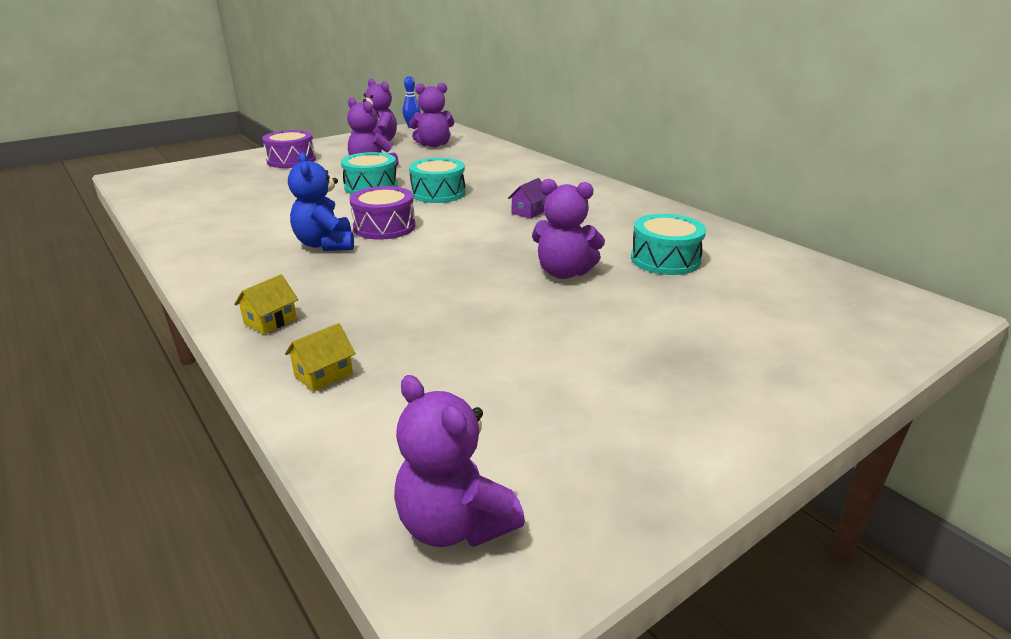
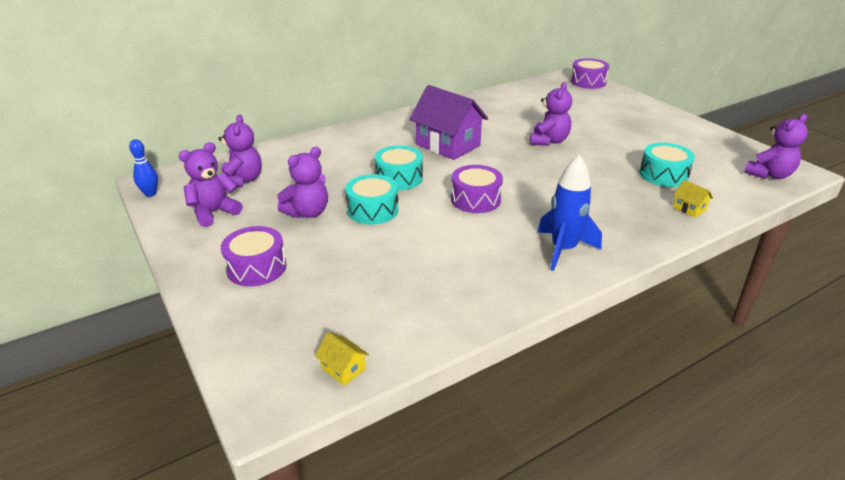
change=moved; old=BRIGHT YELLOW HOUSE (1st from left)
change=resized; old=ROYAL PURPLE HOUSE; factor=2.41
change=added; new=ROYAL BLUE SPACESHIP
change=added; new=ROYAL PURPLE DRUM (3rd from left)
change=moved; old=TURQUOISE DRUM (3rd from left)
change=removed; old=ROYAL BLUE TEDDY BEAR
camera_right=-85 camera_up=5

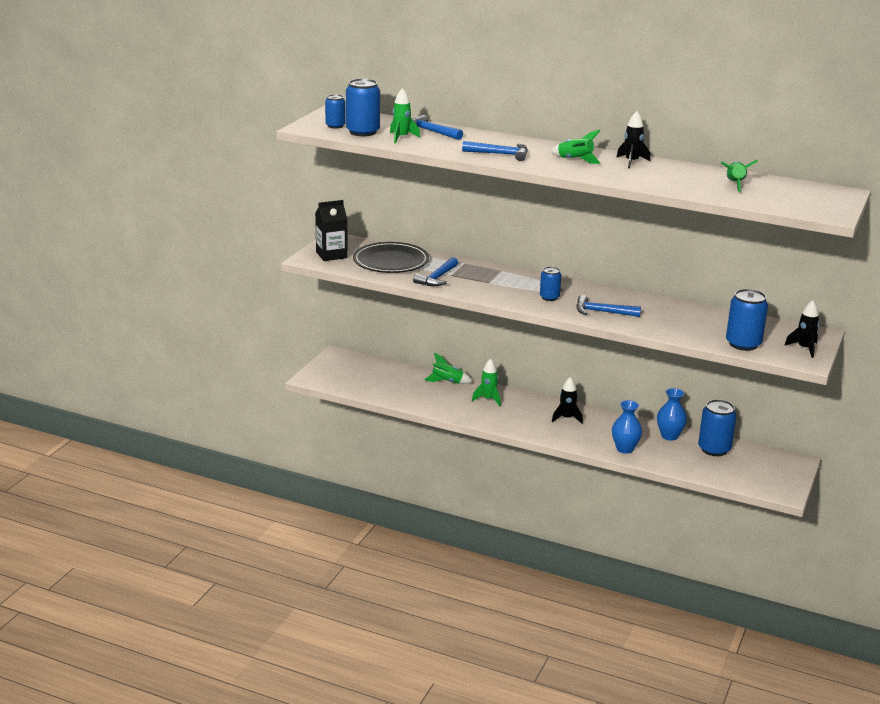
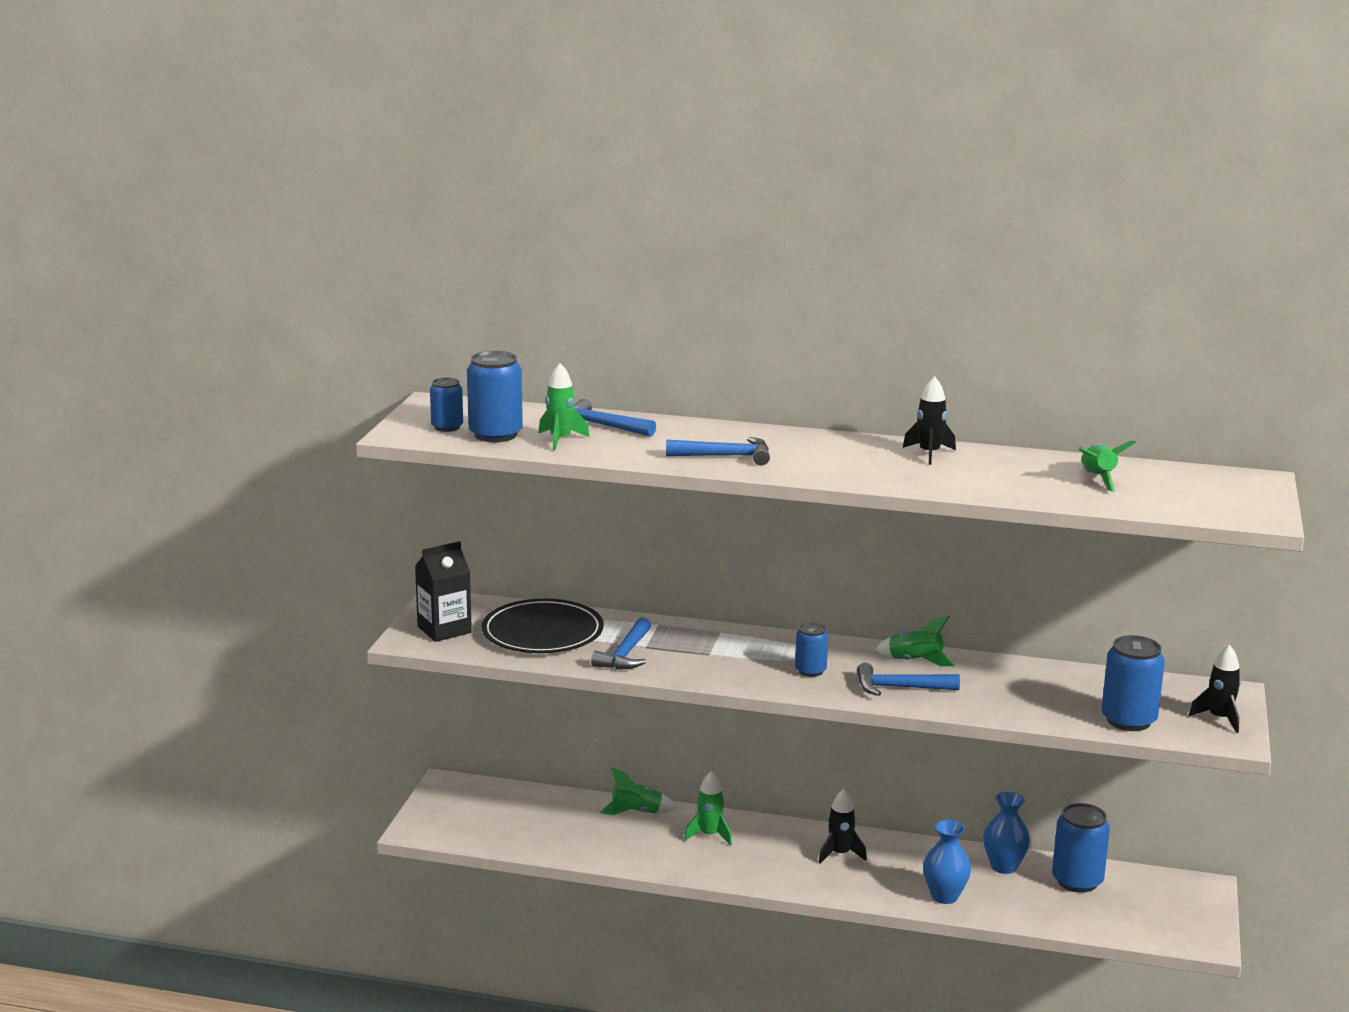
change=moved; old=LEAF-GREEN SPACESHIP (4th from left)
camera_right=-10 camera_up=-5

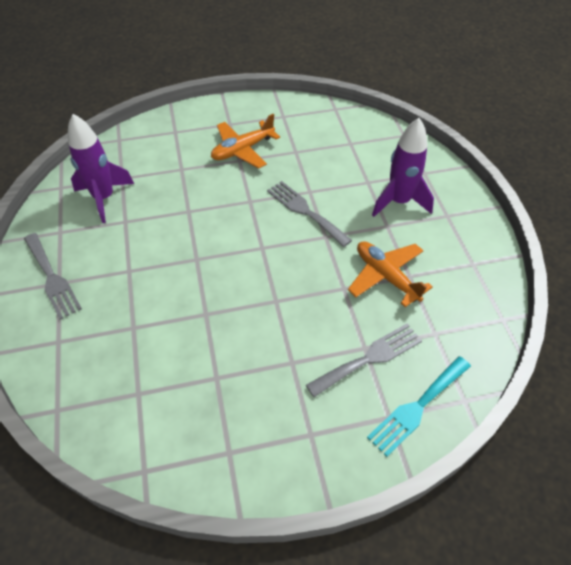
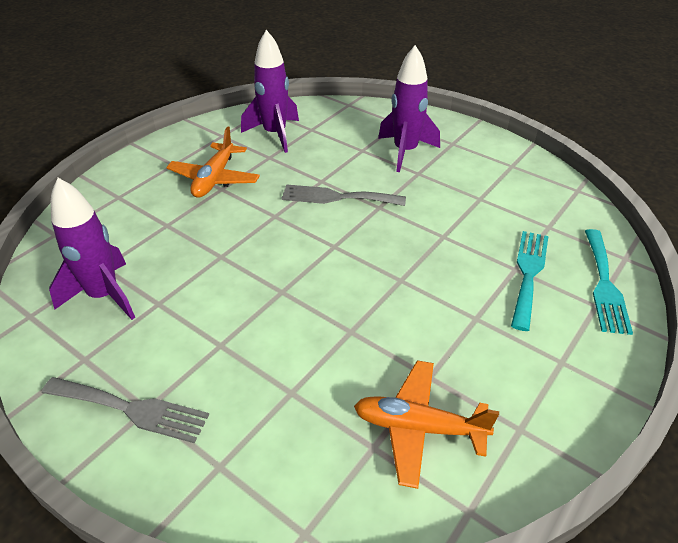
change=added; new=ROYAL PURPLE SPACESHIP (2nd from left)
change=moved; old=ORANGE PLANE (2nd from left)
change=recoloured; old=ASH-GREY FORK (3rd from left); new=TURQUOISE FORK (1st from left)
camera_right=-40 camera_up=-10

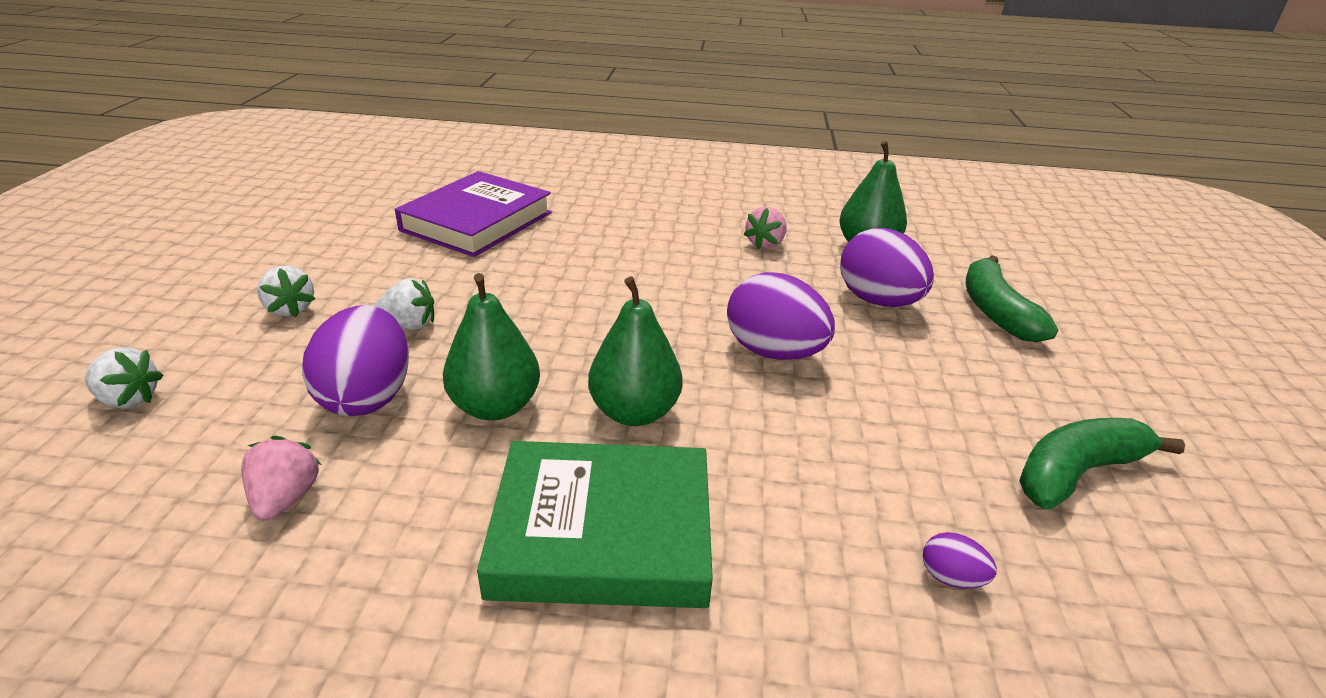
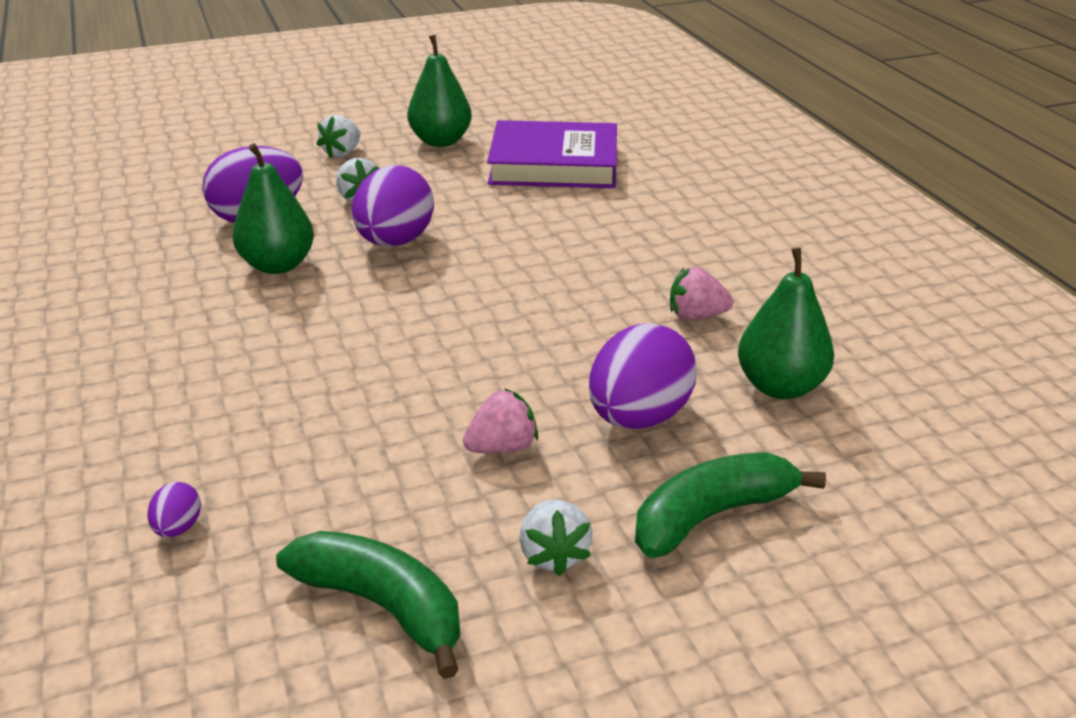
change=moved; old=ROYAL PURPLE EGG (2nd from left in the first image); new=ROYAL PURPLE EGG (3rd from left)
change=moved; old=LEAF-GREEN TOY PEAR (2nd from left)
change=moved; old=PINK TOY STRAWBERRY (1st from left)
change=moved; old=WHITE TOY STRAWBERRY (1st from left in the first image); new=WHITE TOY STRAWBERRY (3rd from left)
change=removed; old=LEAF-GREEN BOOK
camera_right=65 camera_up=0

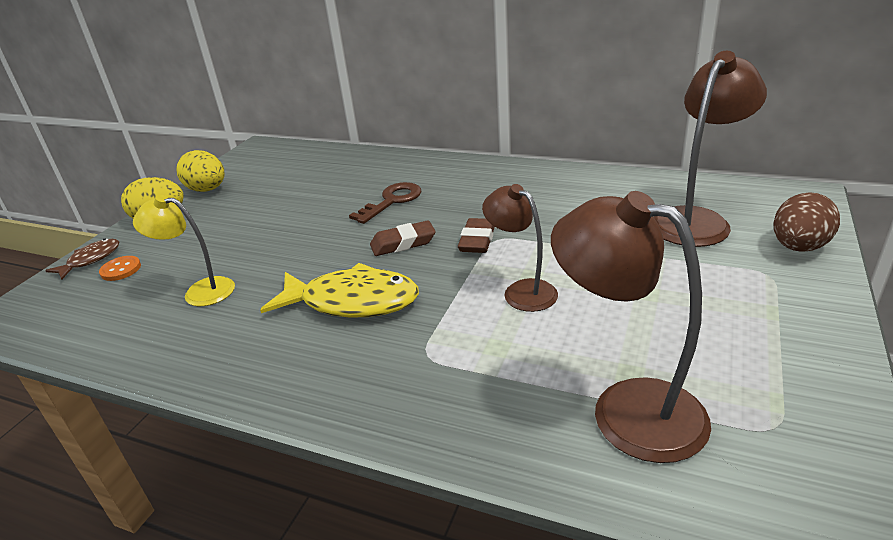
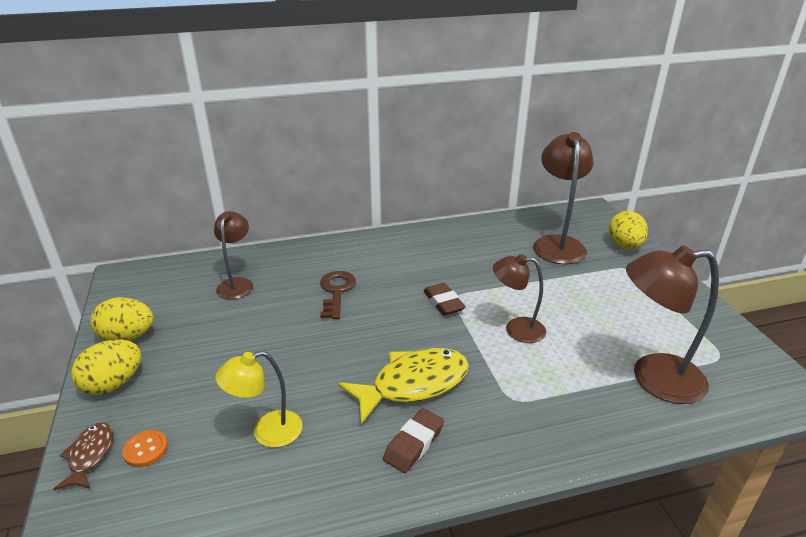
change=added; new=DARK BROWN DESK LAMP (1st from left)
change=moved; old=DARK BROWN GUM ERASER (1st from left)
change=recoloured; old=DARK BROWN EGG; new=BRIGHT YELLOW EGG (3rd from left)
camera_right=-40 camera_up=0

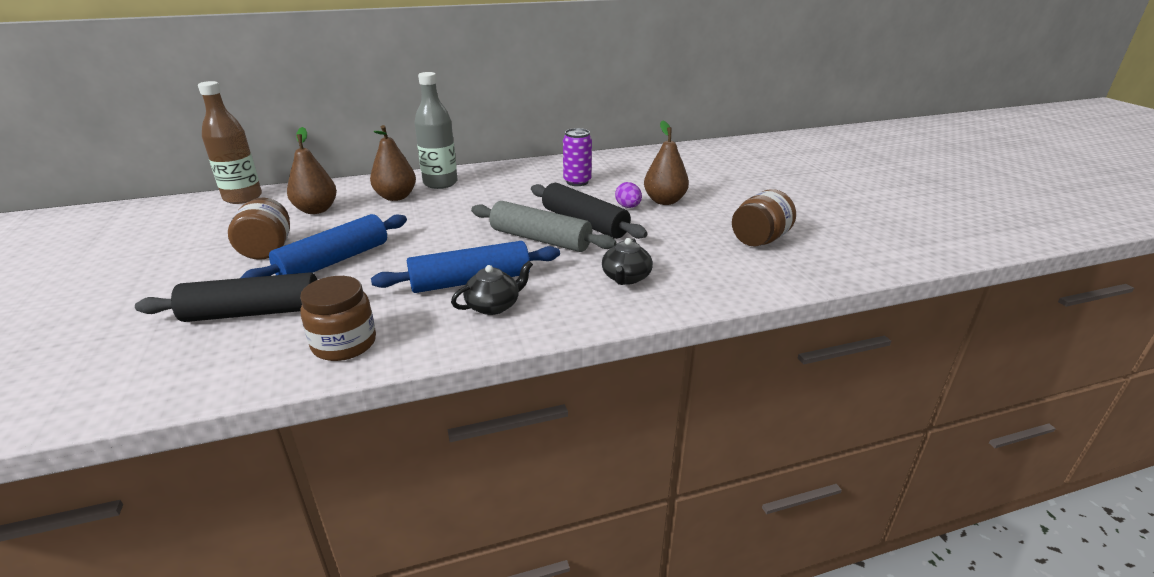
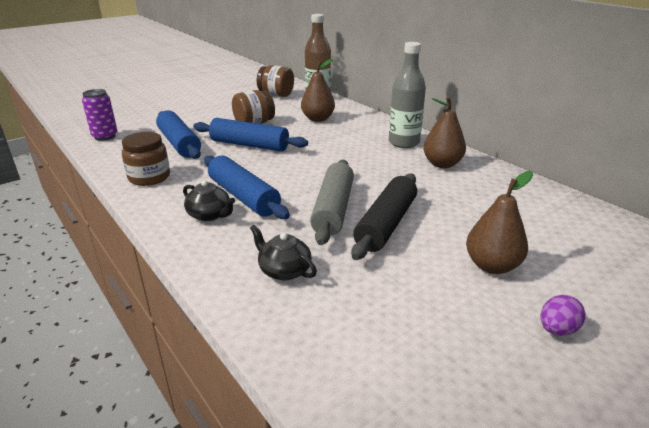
change=moved; old=ROYAL PURPLE CAN
change=recoloured; old=EBONY ROLLING PIN (1st from left); new=ROYAL BLUE ROLLING PIN (1st from left)
change=turned; old=EBONY TEAPOT (2nd from left); degrees=45
change=moved; old=DARK BROWN PRESERVE JAR (3rd from left)
change=moved; old=DARK BROWN TOY PEAR (2nd from left)
change=moved; old=ROYAL PURPLE EGG
camera_right=70 camera_up=0

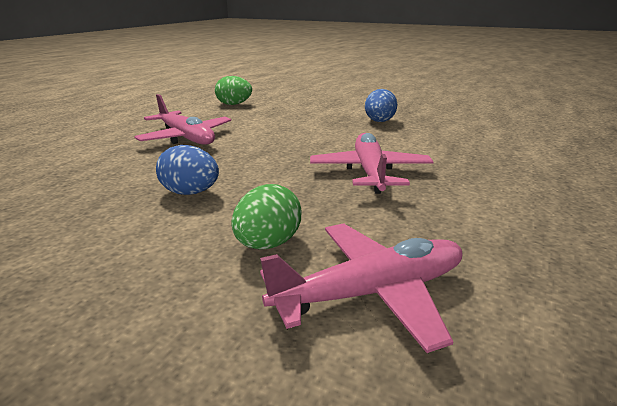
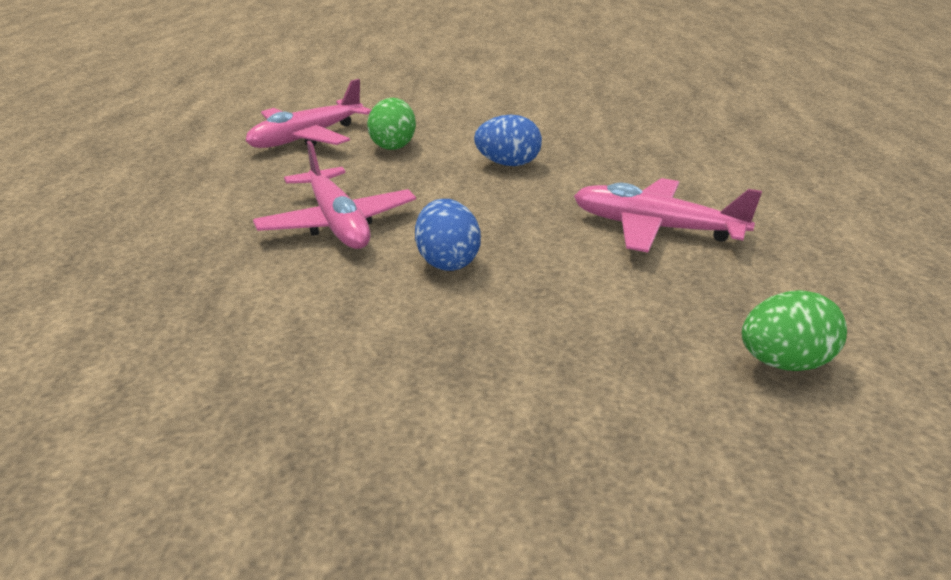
change=moved; old=ROYAL BLUE EGG (2nd from left in the first image); new=ROYAL BLUE EGG (1st from left)
camera_right=155 camera_up=5

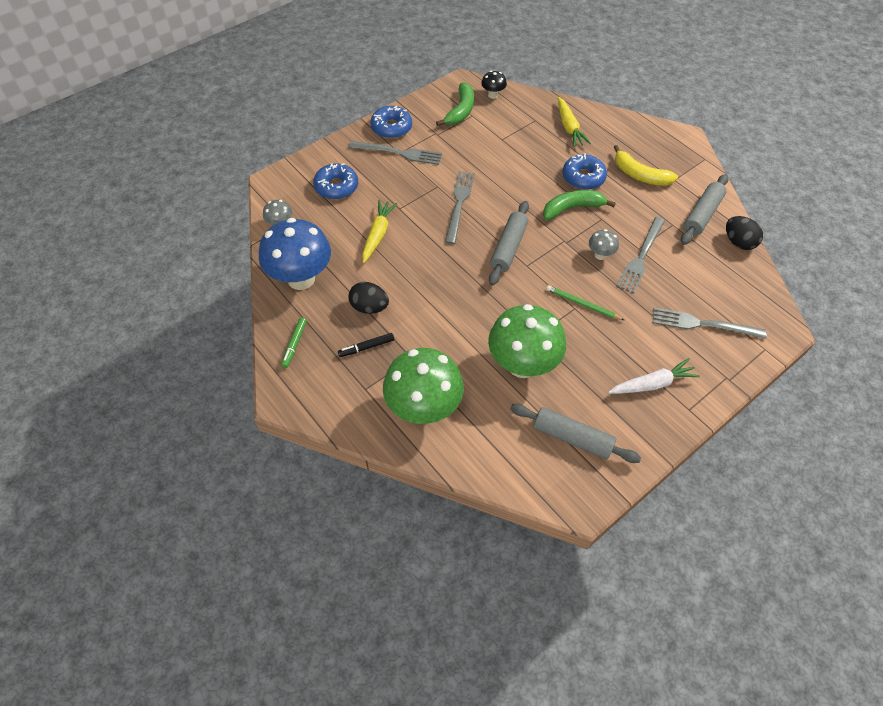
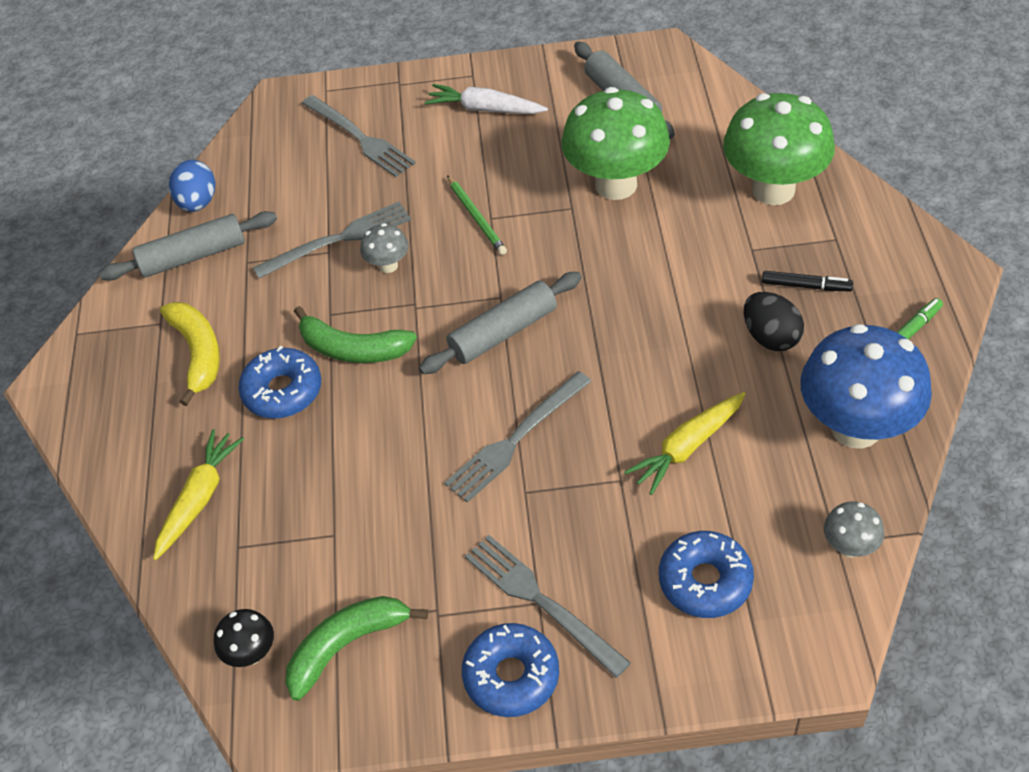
change=recoloured; old=EBONY EGG (2nd from left); new=ROYAL BLUE EGG
camera_right=-140 camera_up=-5

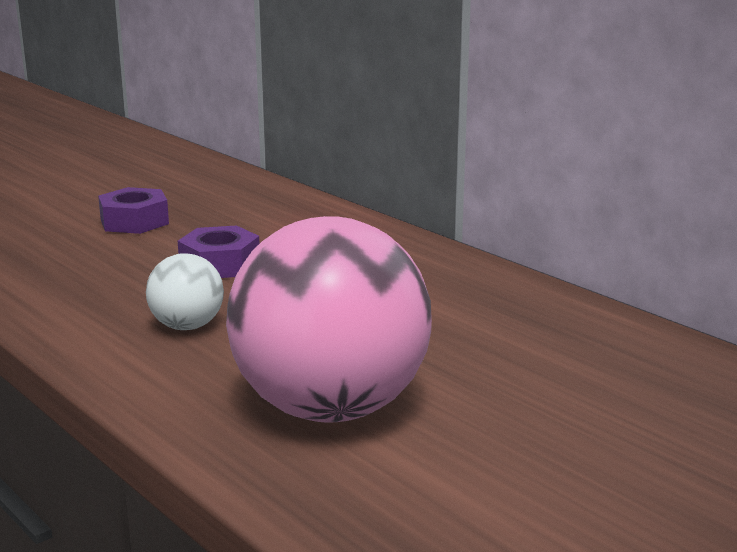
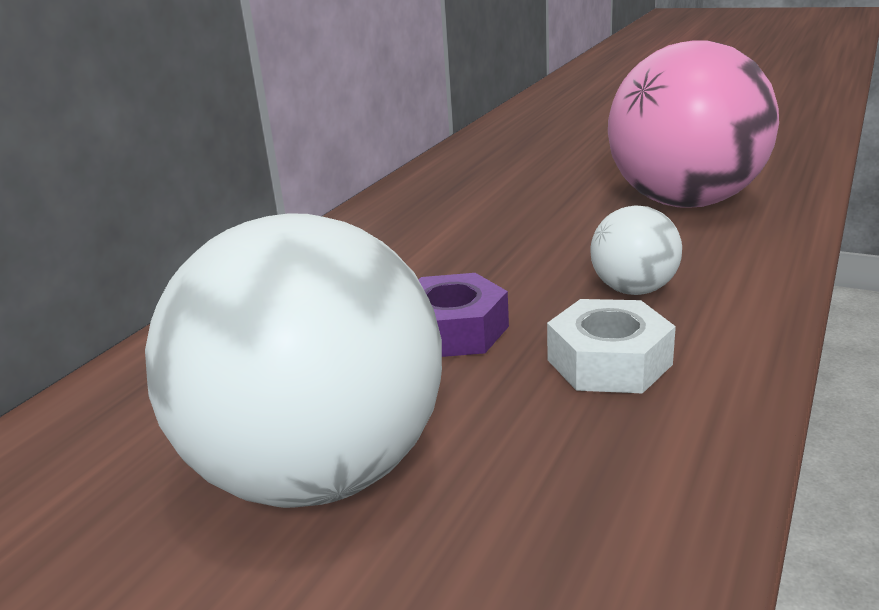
change=replaced; old=ROYAL PURPLE HEX NUT (1st from left); new=WHITE SPHERE (1st from left)
change=added; new=WHITE HEX NUT
camera_right=-110 camera_up=5

